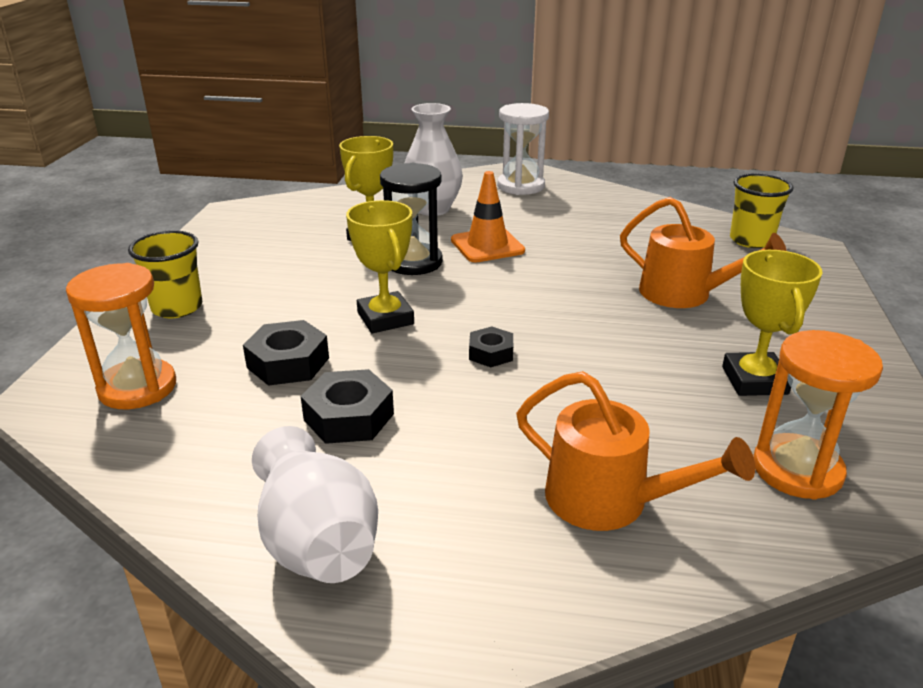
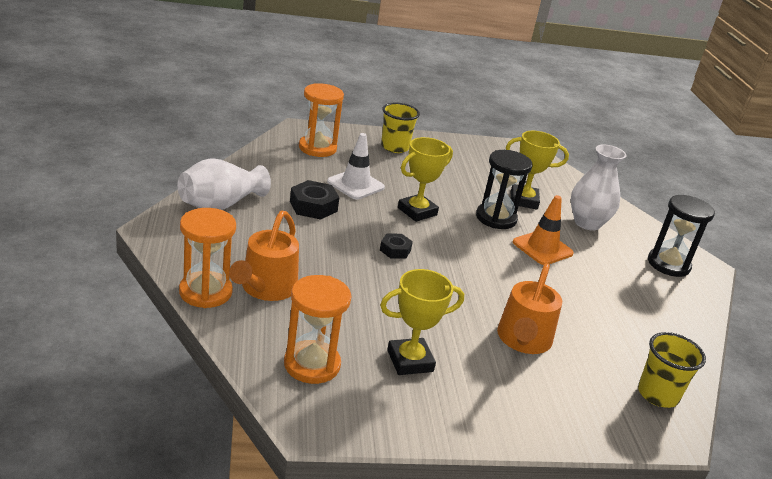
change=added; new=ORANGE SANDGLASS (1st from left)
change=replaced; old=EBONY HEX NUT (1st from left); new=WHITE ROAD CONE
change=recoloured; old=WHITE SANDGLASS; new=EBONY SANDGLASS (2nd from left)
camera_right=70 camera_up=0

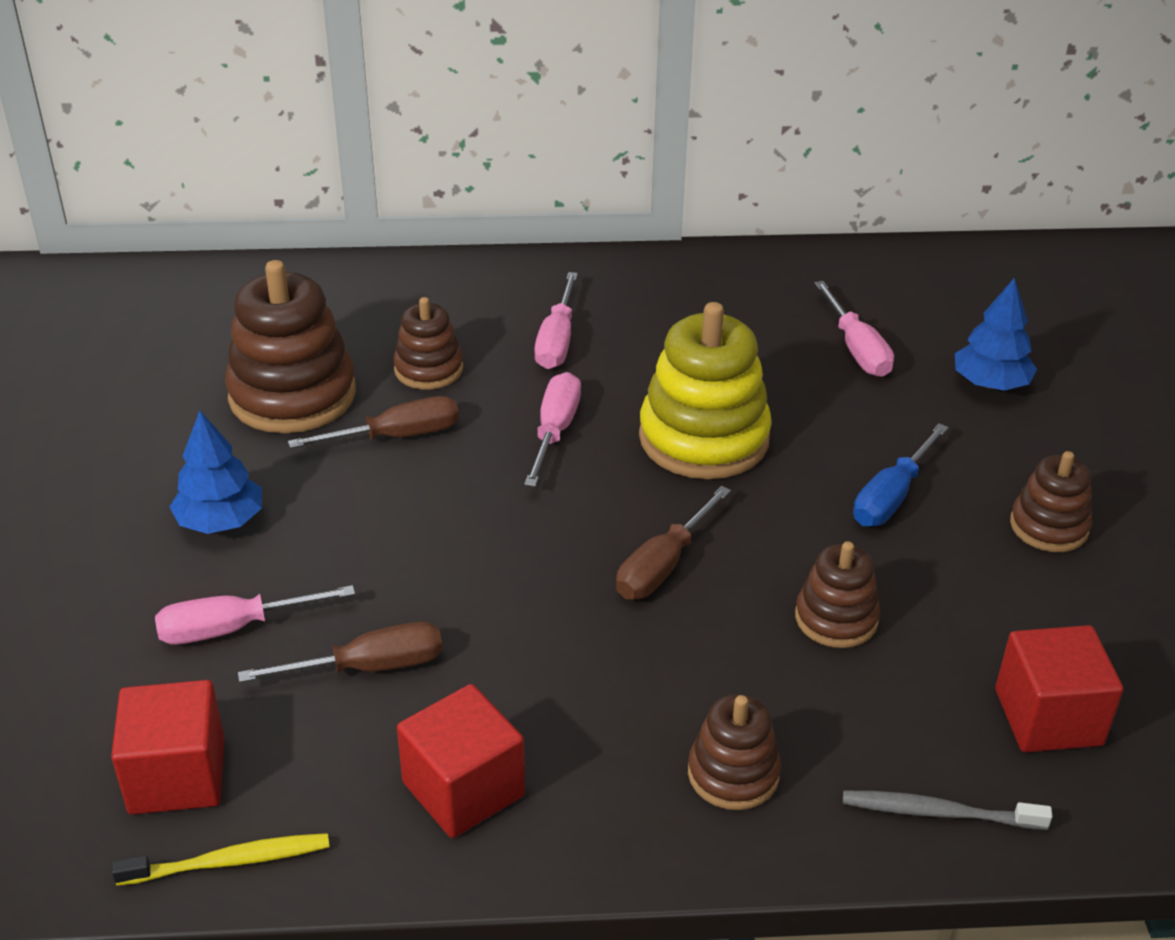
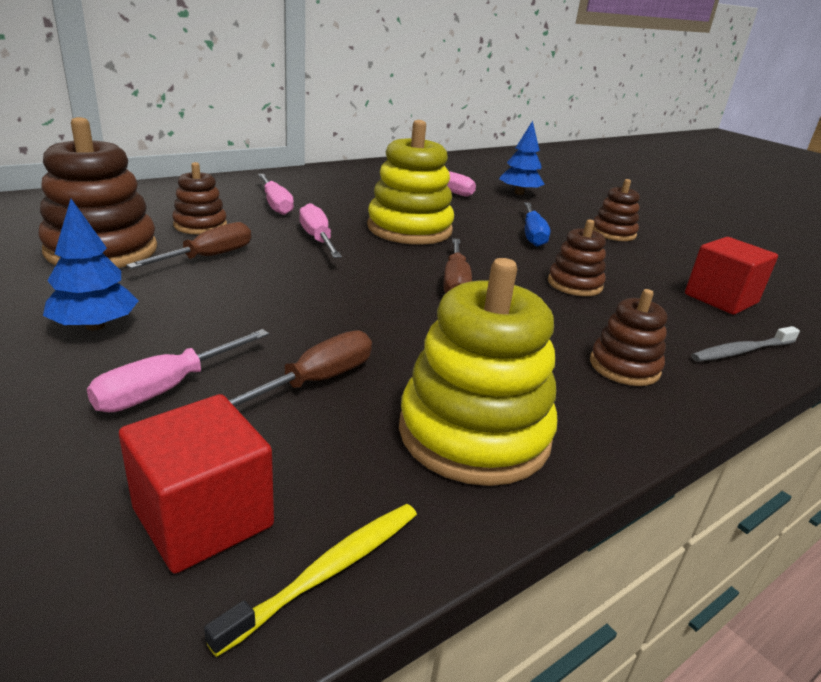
change=replaced; old=SCARLET CUBE (2nd from left); new=BRIGHT YELLOW STACKING RINGS (2nd from left)
camera_right=-35 camera_up=-10

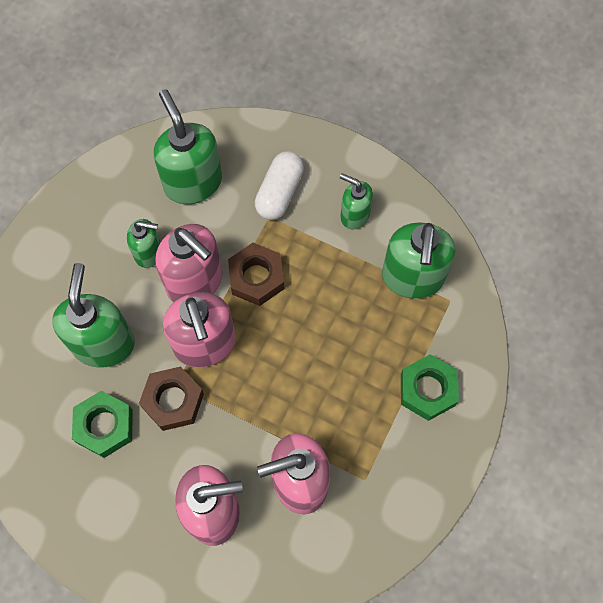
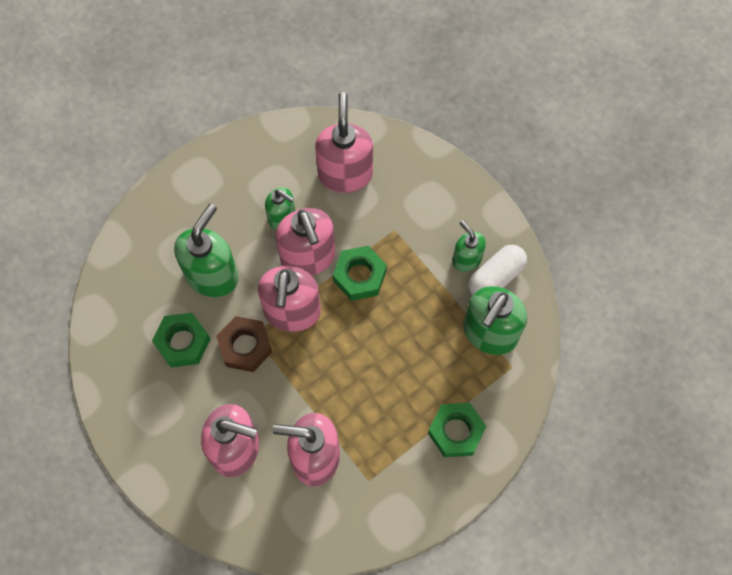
change=recoloured; old=LEAF-GREEN PUMP BOTTLE (3rd from left); new=PINK PUMP BOTTLE (5th from left)
change=recoloured; old=DARK BROWN HEX NUT (2nd from left); new=LEAF-GREEN HEX NUT (2nd from left)
change=moved; old=WHITE PILL
camera_right=25 camera_up=0

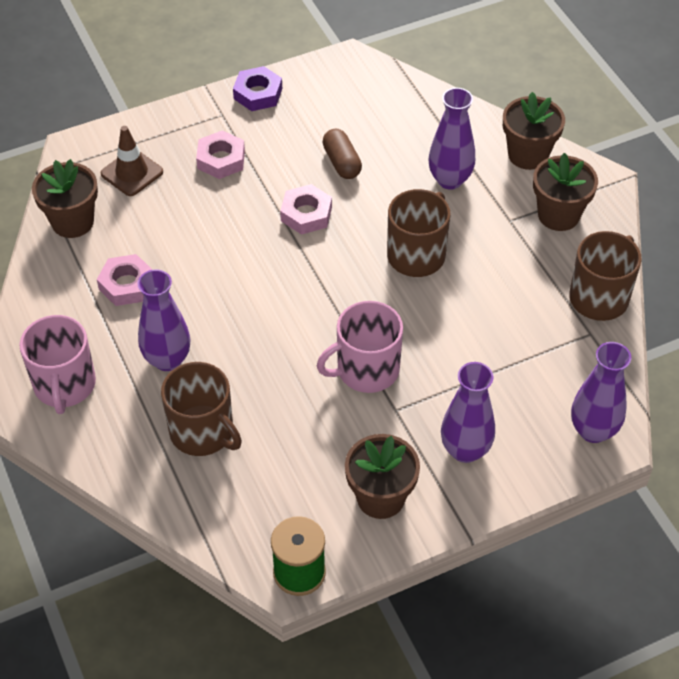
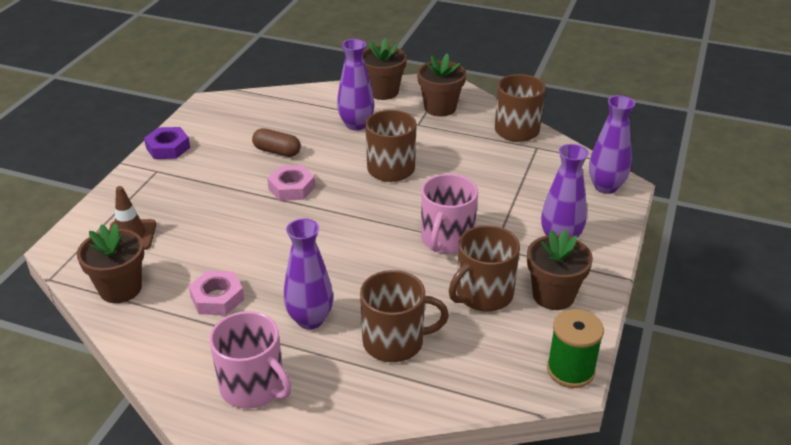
change=added; new=DARK BROWN MUG (3rd from left)
change=removed; old=PINK HEX NUT (2nd from left)
camera_right=-45 camera_up=-15

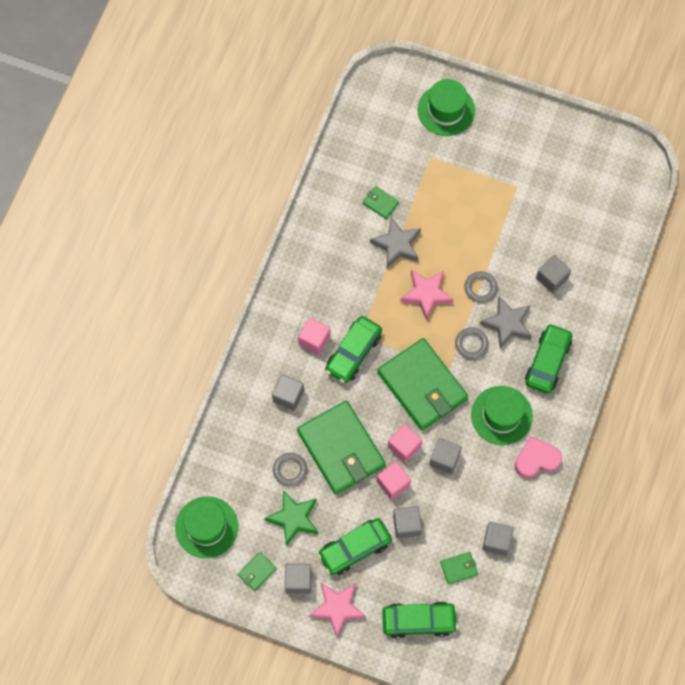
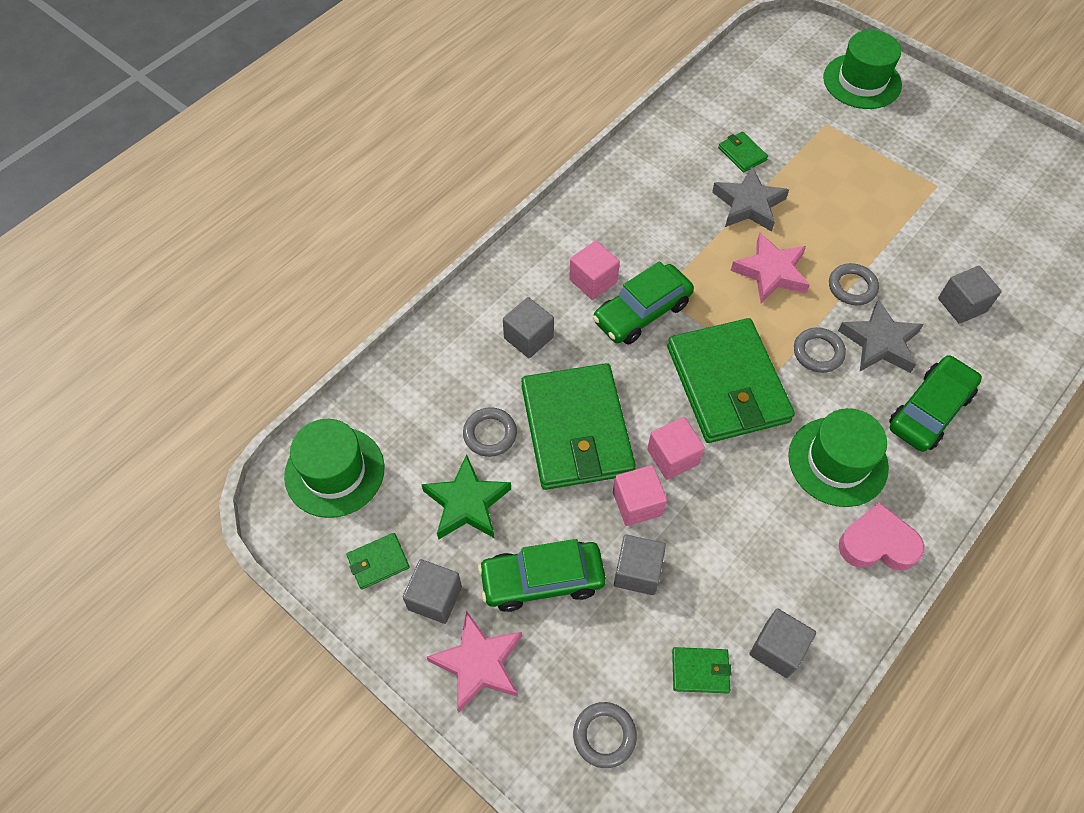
change=replaced; old=LEAF-GREEN CAR (3rd from left); new=ASH-GREY RING (2nd from left)
change=removed; old=ASH-GREY CUBE (4th from left)
camera_right=20 camera_up=-10

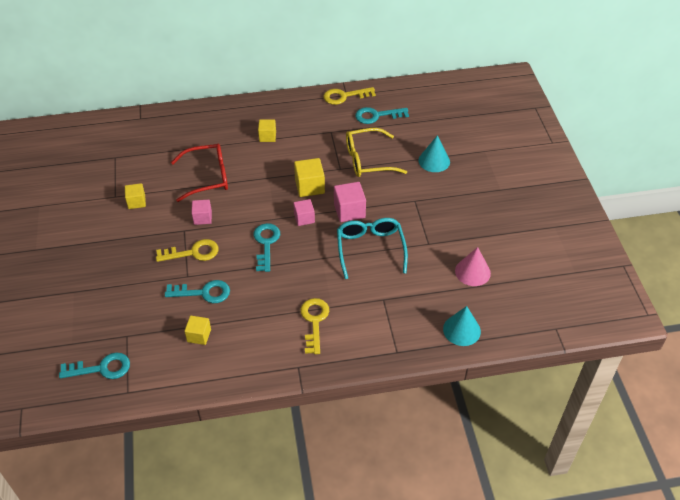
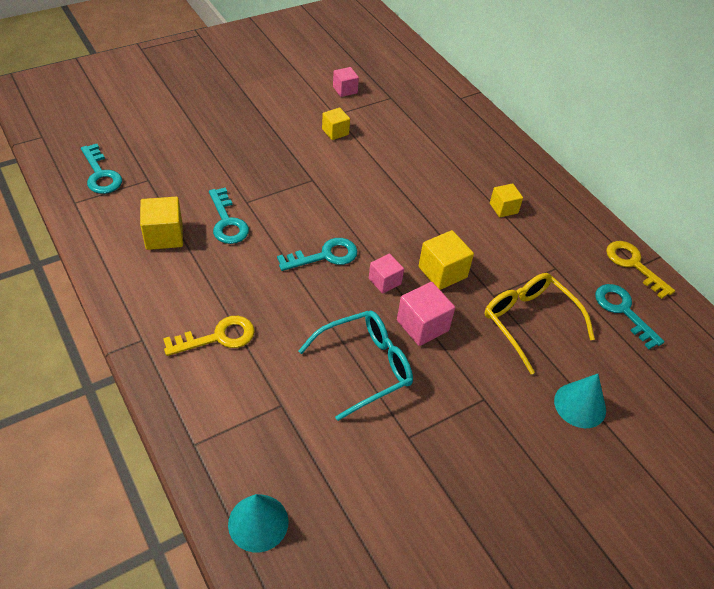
change=resized; old=BRIGHT YELLOW CUBE (2nd from left in the first image); factor=1.52
change=moved; old=PINK CUBE (1st from left)
change=removed; old=BRIGHT YELLOW KEY (1st from left)
change=removed; old=SCARLET SPECTACLES
change=removed; old=PINK SOLID CONE
camera_right=65 camera_up=0

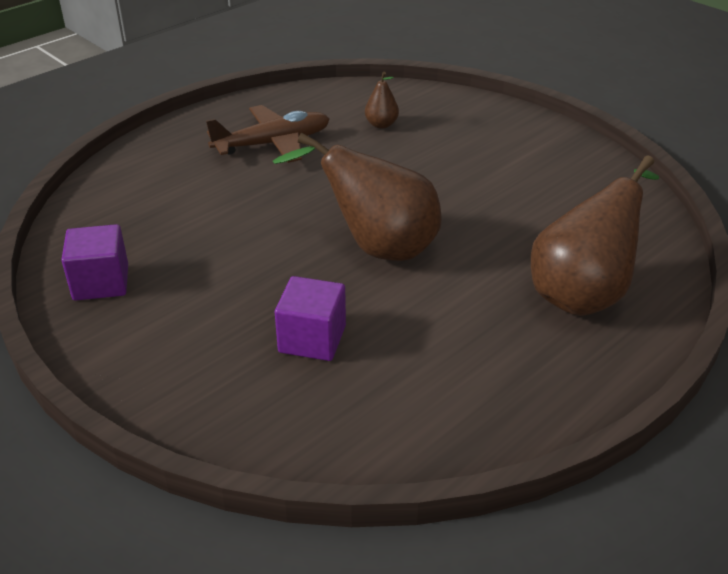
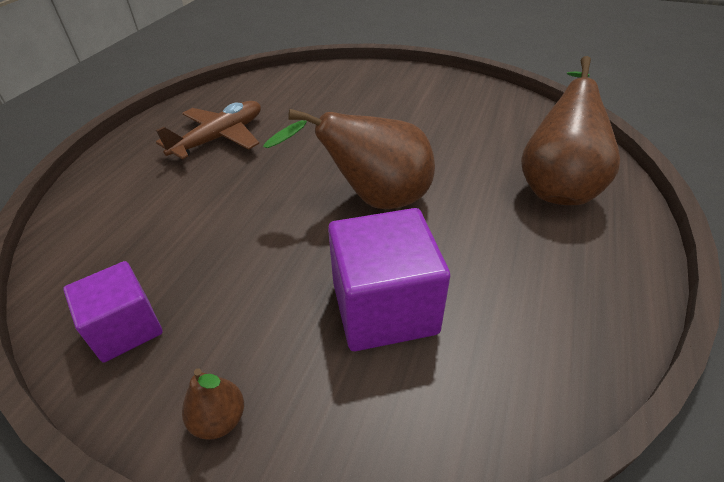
change=moved; old=DARK BROWN TOY PEAR (2nd from left in the first image); new=DARK BROWN TOY PEAR (1st from left)
change=resized; old=ROYAL PURPLE CUBE (2nd from left); factor=1.56
camera_right=-25 camera_up=5

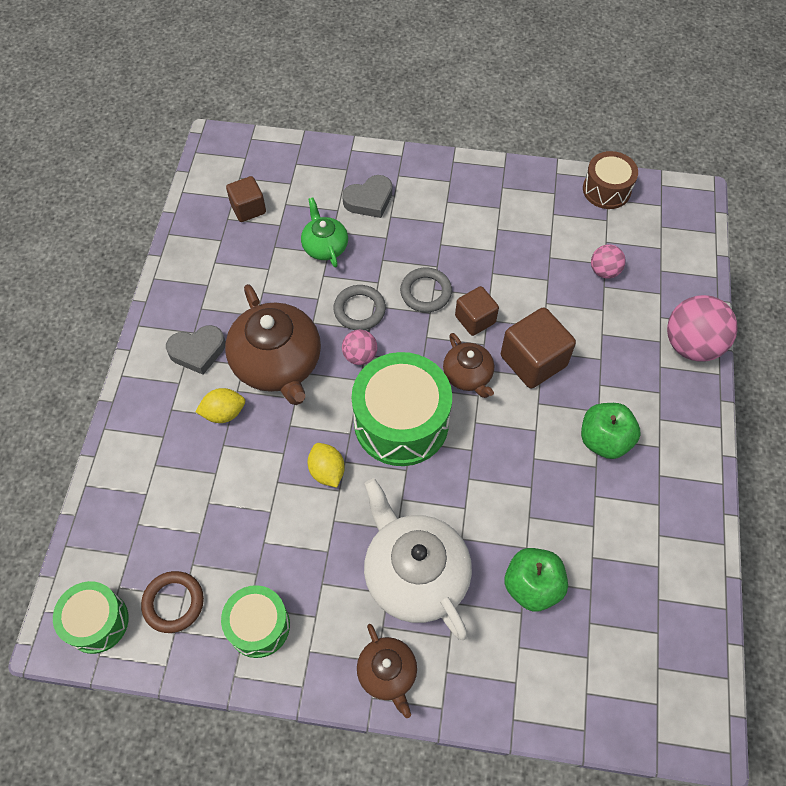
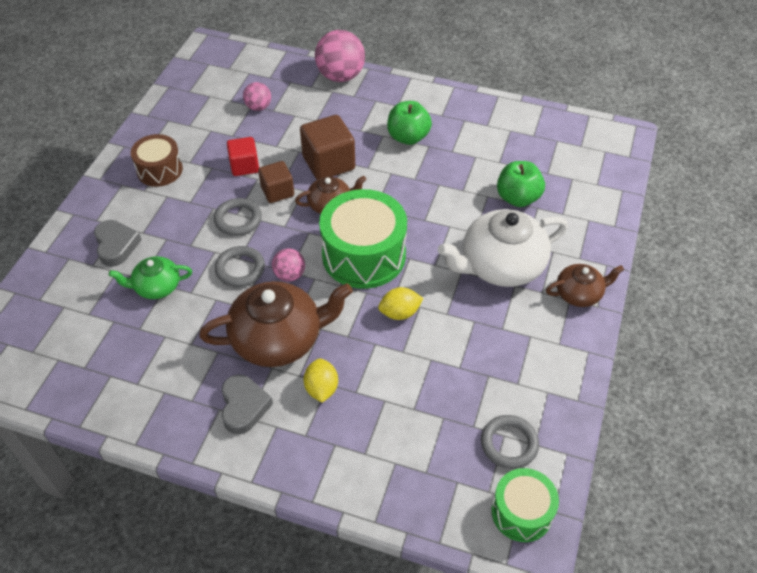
change=moved; old=DARK BROWN DRUM
change=added; new=SCARLET CUBE
change=recoloured; old=DARK BROWN RING; new=ASH-GREY RING (3rd from left)
change=removed; old=LEAF-GREEN DRUM (2nd from left)
change=removed; old=DARK BROWN CUBE (1st from left)
camera_right=-80 camera_up=-10

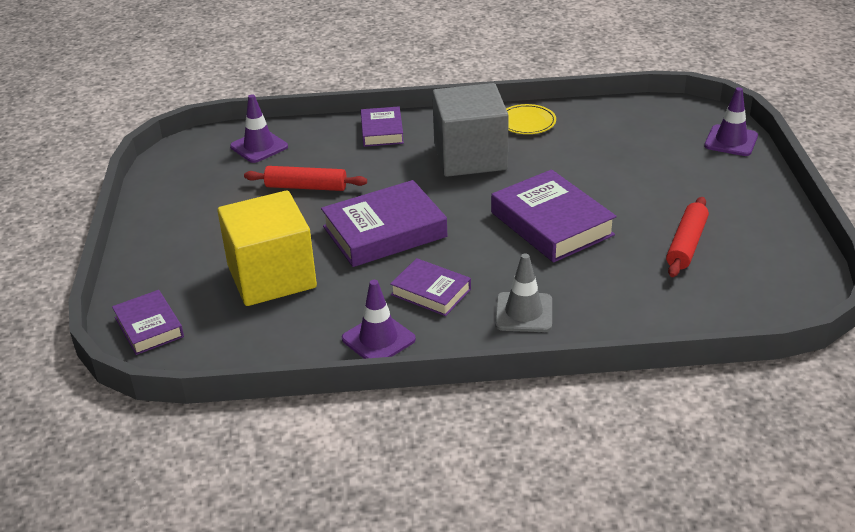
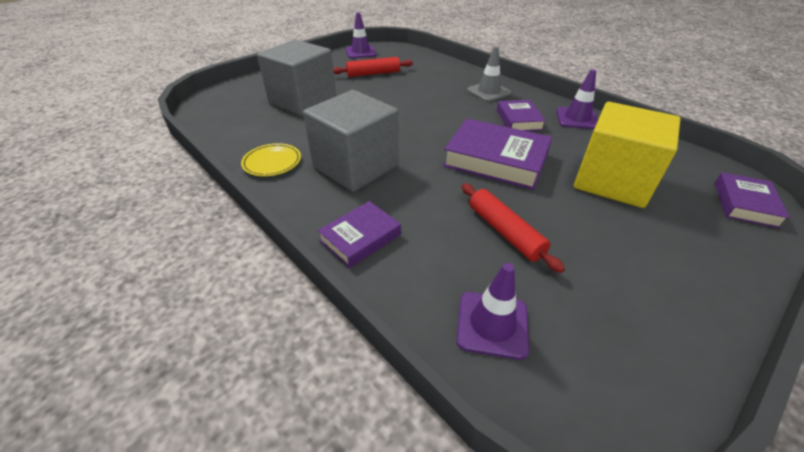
change=added; new=ASH-GREY CUBE (1st from left)
change=moved; old=ROYAL PURPLE ROAD CONE (3rd from left in the first image); new=ROYAL PURPLE ROAD CONE (1st from left)
change=removed; old=ROYAL PURPLE BOOK (5th from left)
camera_right=-130 camera_up=5

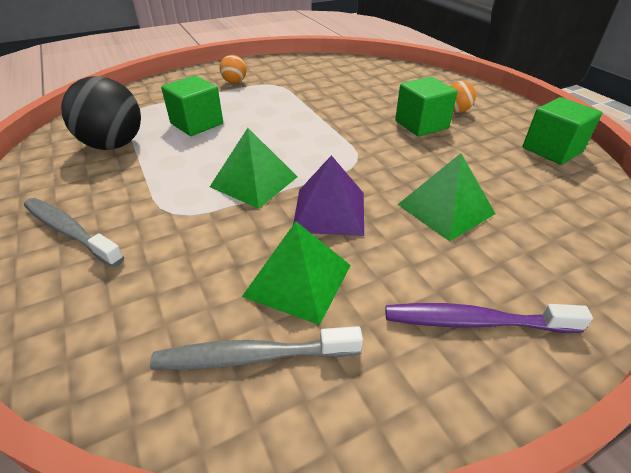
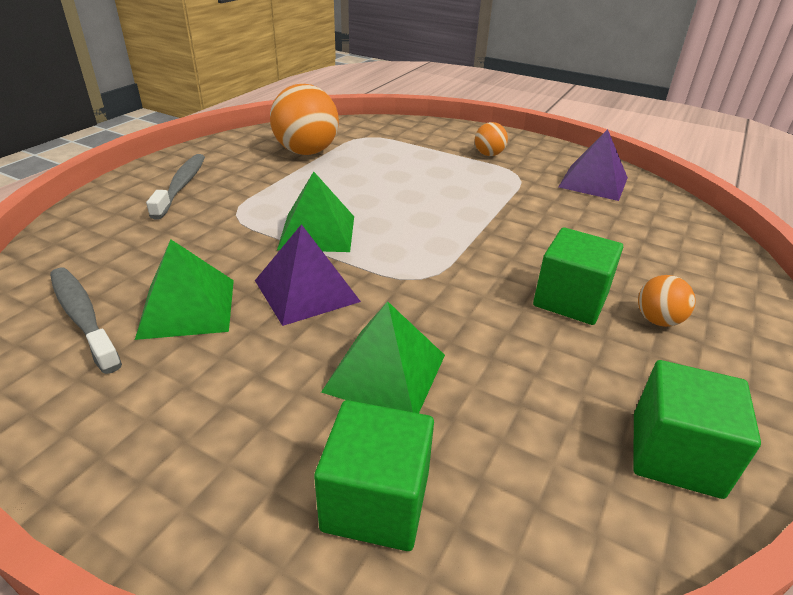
change=recoloured; old=EBONY SPHERE; new=ORANGE SPHERE (1st from left)
change=moved; old=LEAF-GREEN CUBE (1st from left)
change=added; new=ROYAL PURPLE SOLID PYRAMID (2nd from left)
change=removed; old=ROYAL PURPLE TOOTH BRUSH
camera_right=55 camera_up=-5

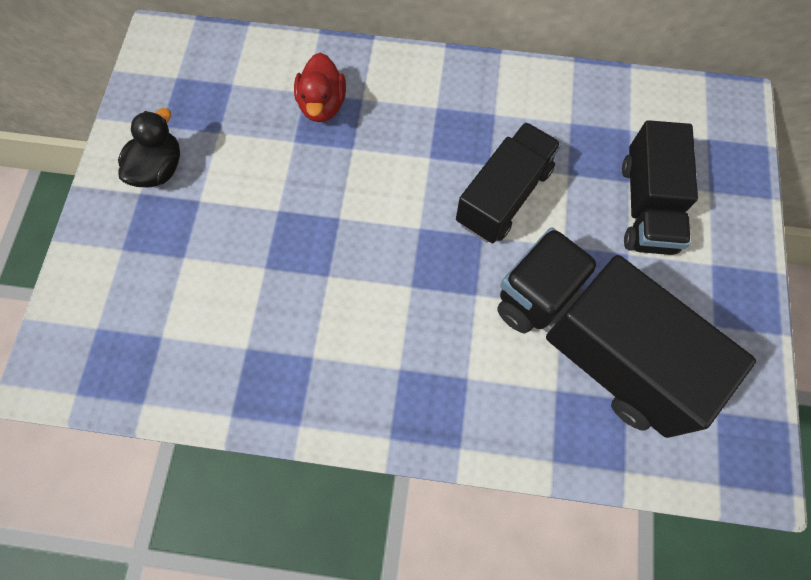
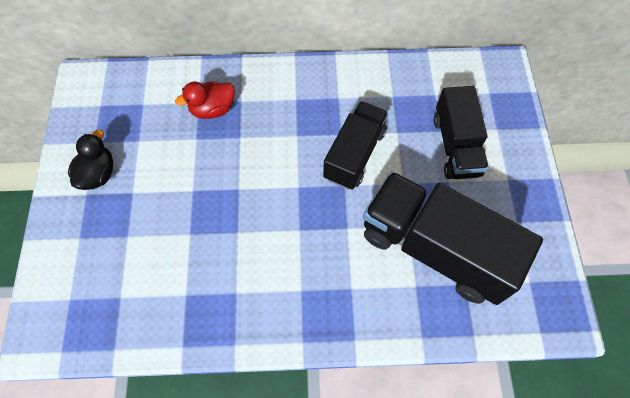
change=turned; old=SCARLET RUBBER DUCK; degrees=75
camera_right=-10 camera_up=-5

